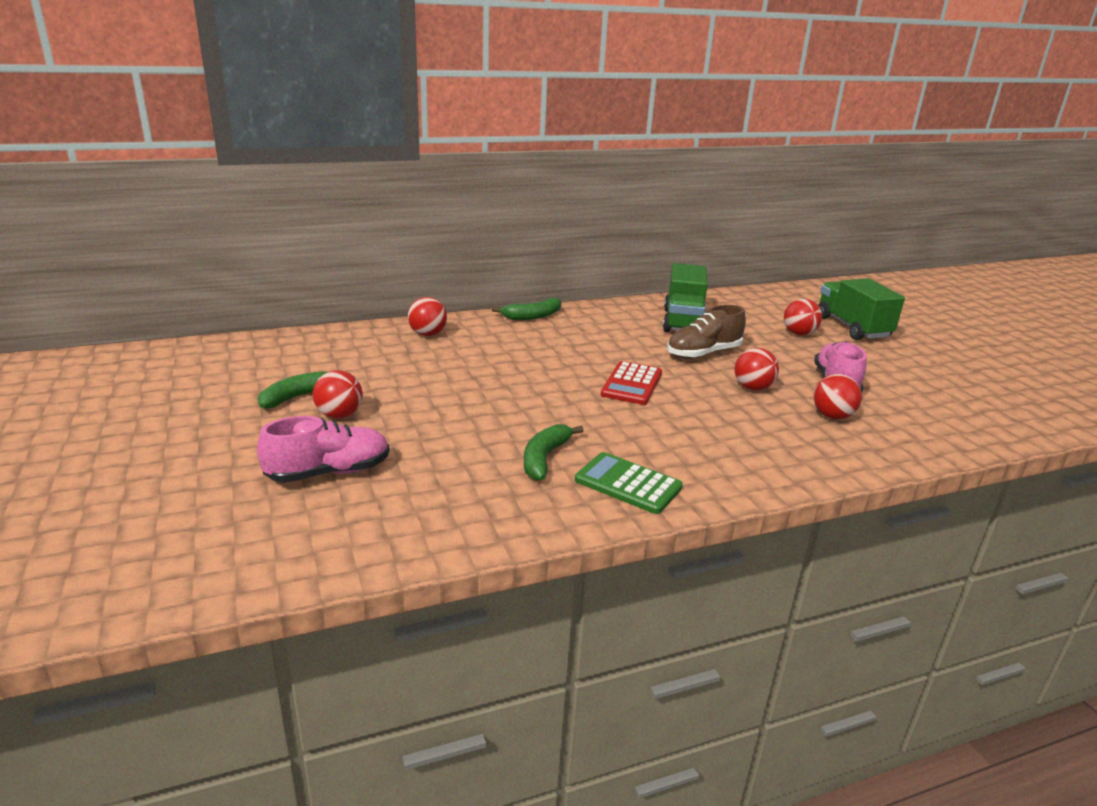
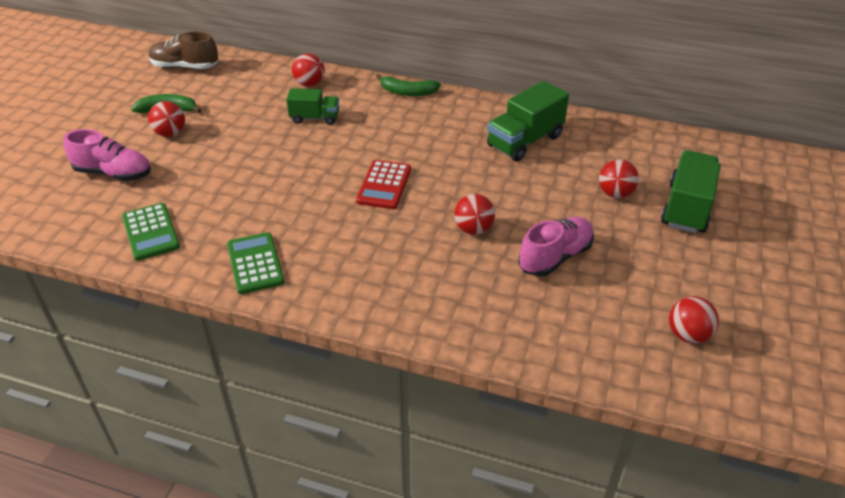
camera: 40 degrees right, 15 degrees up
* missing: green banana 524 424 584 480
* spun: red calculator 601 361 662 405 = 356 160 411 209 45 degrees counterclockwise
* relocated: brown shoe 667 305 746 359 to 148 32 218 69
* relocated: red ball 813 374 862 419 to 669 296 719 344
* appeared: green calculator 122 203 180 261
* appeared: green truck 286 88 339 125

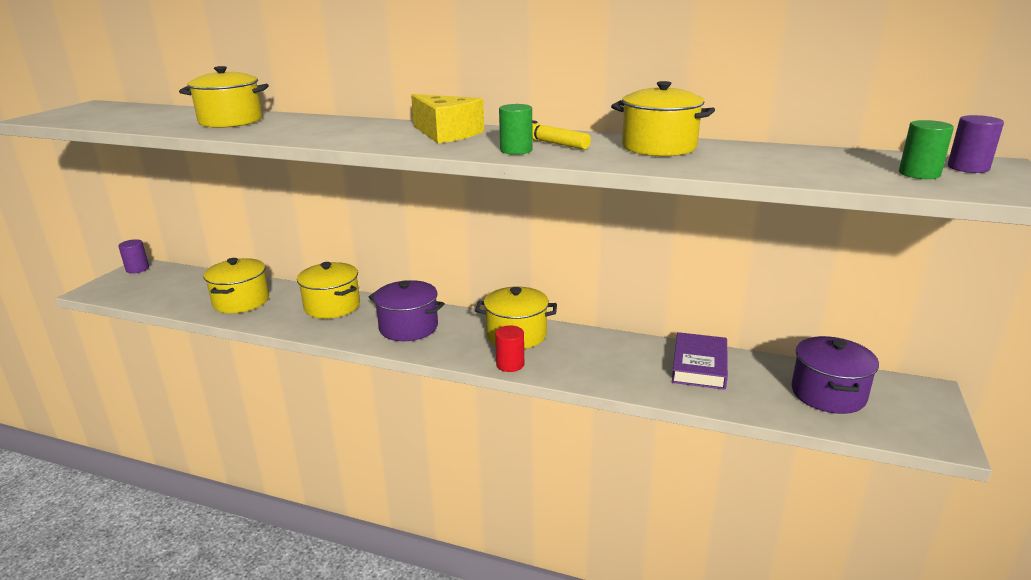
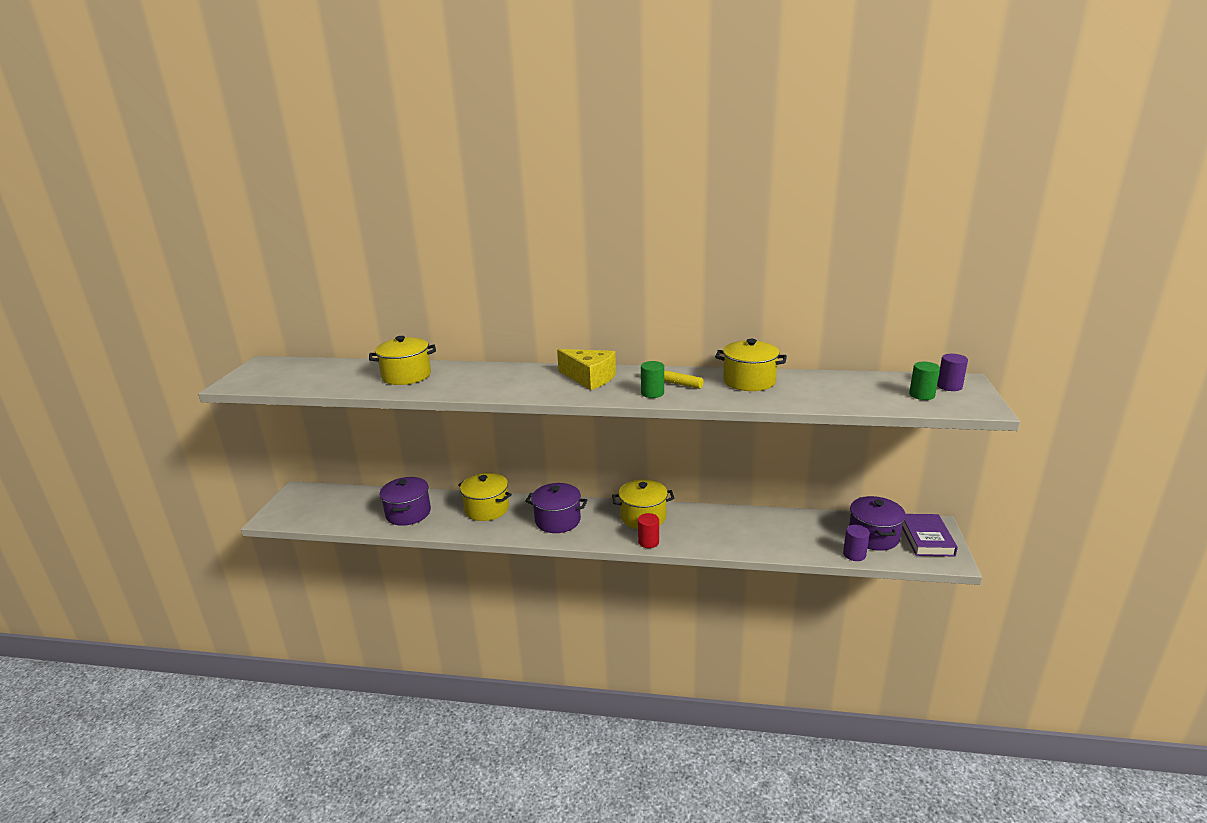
camera: 10 degrees left, 0 degrees up
* relocated: purple cylinder 118 239 149 274 to 843 525 870 561
* colour: yellow pot 204 258 269 313 to purple pot 379 477 431 526
* relocated: purple book 672 332 728 390 to 902 514 958 556

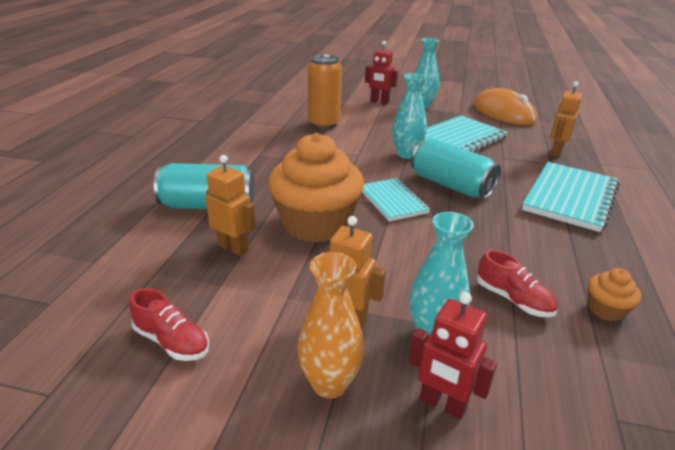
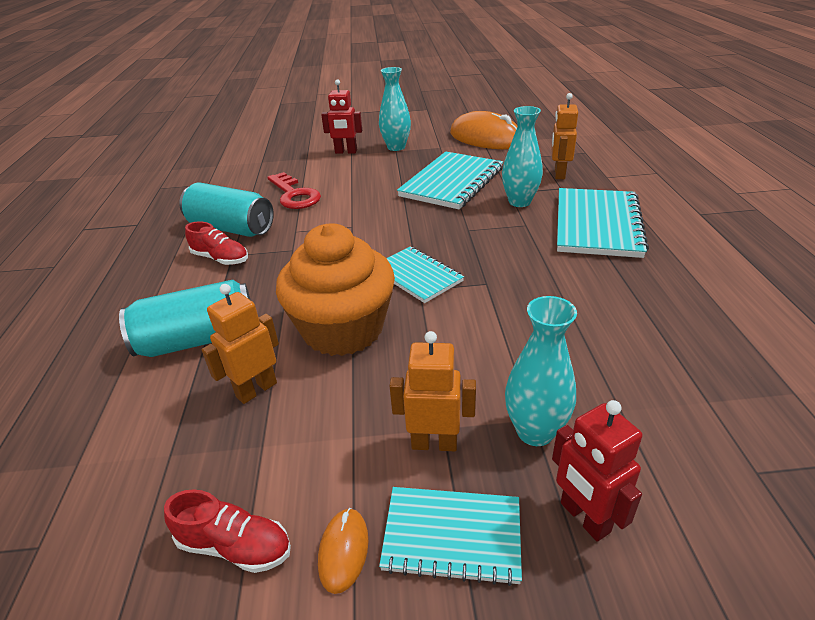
camera: 15 degrees left, 5 degrees up
* spun: orange robot 206 155 256 256 = 201 284 279 404 60 degrees counterclockwise
* exchanged: orange vase 297 252 364 399 to turquoise notebook 379 487 522 586
* exchanged: orange can 308 54 342 129 to red key 267 172 321 209
* relocated: turquoise vase 392 73 427 159 to 502 106 543 207
* spun: red robot 409 292 497 420 = 552 400 642 542 45 degrees clockwise
* relocated: turquoise can 411 138 501 199 to 179 182 274 237
* relocated: red shoe 477 250 558 317 to 185 221 248 265
* missing: orange cupcake 588 268 641 322
* appeared: orange mouse 318 508 368 594

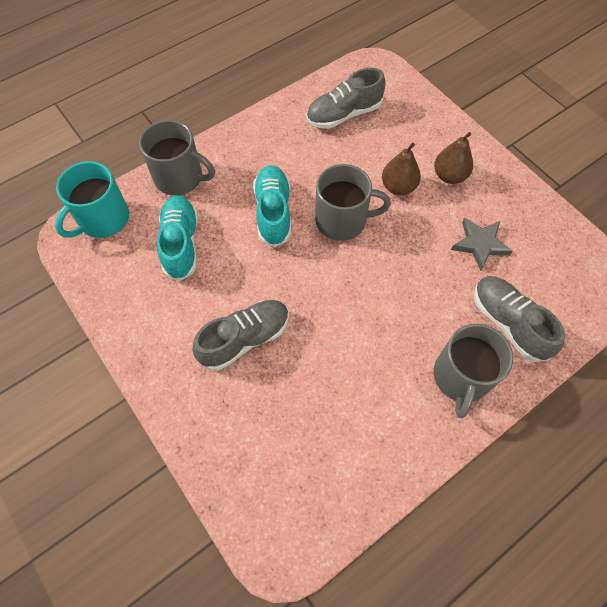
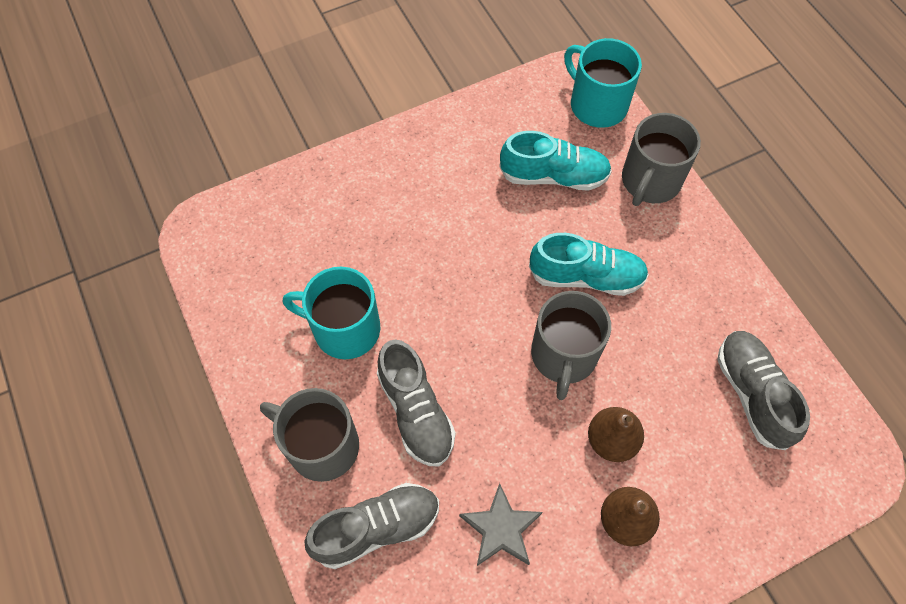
camera: 100 degrees right, 0 degrees up
* relocated: grey shoe 192 300 289 370 to 377 339 456 466
* appeared: turquoise mug 283 267 380 359

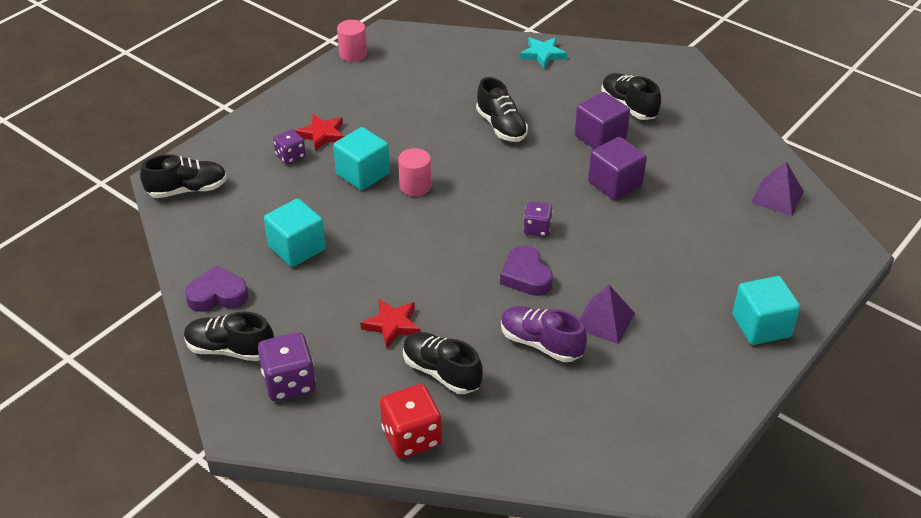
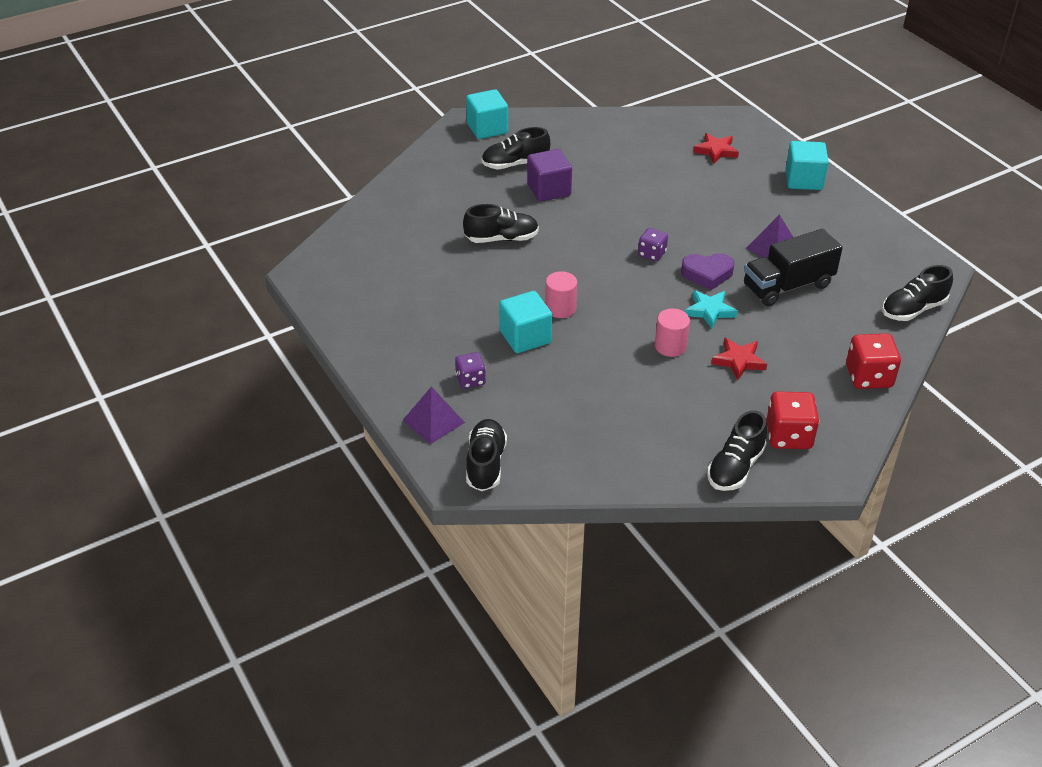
camera: 70 degrees left, 0 degrees up
* missing: purple heart 185 265 249 312
* colour: purple dice 258 332 316 401 to red dice 766 391 819 449
* relocated: turquoise cube 264 199 326 267 to 466 89 508 139
* relocated: red star 295 114 344 151 to 693 133 739 164
* relocated: pink cylinder 337 20 367 62 to 655 308 690 357
* relocated: black shoe 403 332 483 394 to 882 265 953 321
* exchanged: purple shoe 501 306 587 362 to black truck 744 229 843 306
* relocated: turquoise star 520 37 567 69 to 685 290 738 329
* missing: purple cube 588 137 647 200
* relocated: purple pyramid 751 161 804 216 to 403 386 465 444

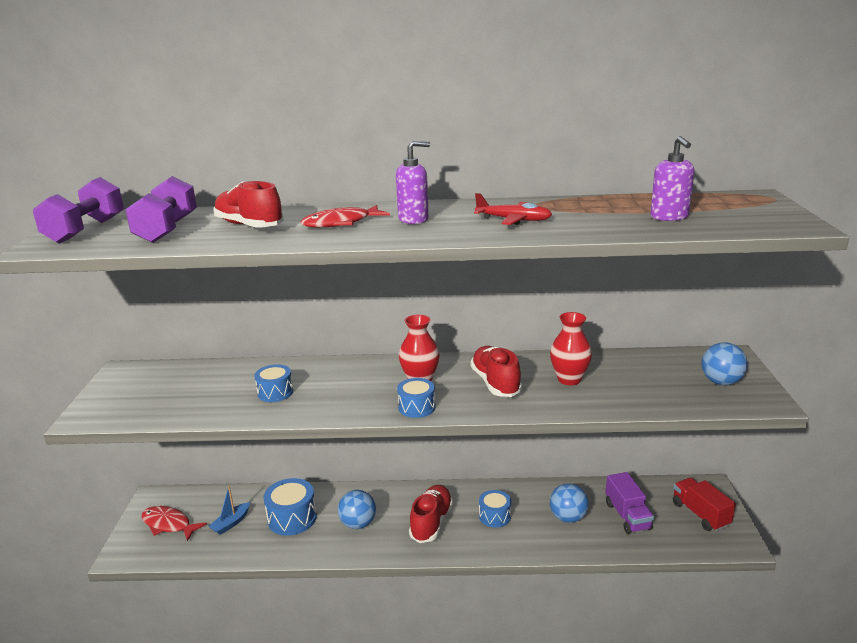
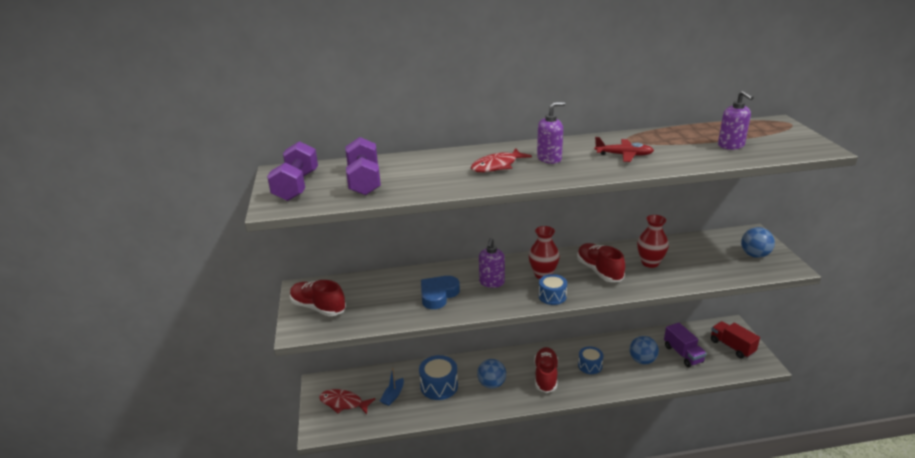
camera: 10 degrees left, 5 degrees up
* relocated: red shoe 213 181 284 227 to 290 280 346 316
* exchanged: blue drum 254 364 293 402 to blue heart 421 276 460 309
* appeared: purple soap dispenser 479 238 505 288

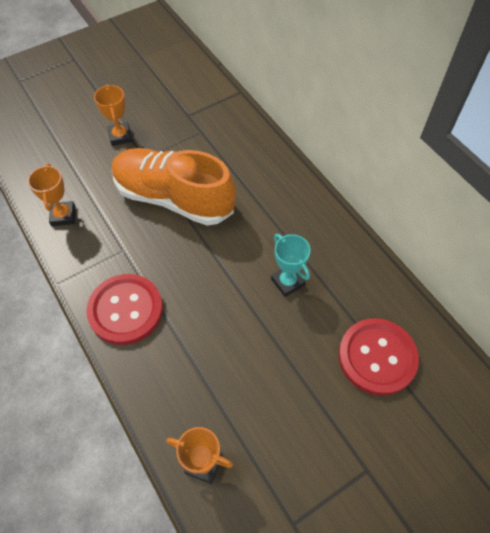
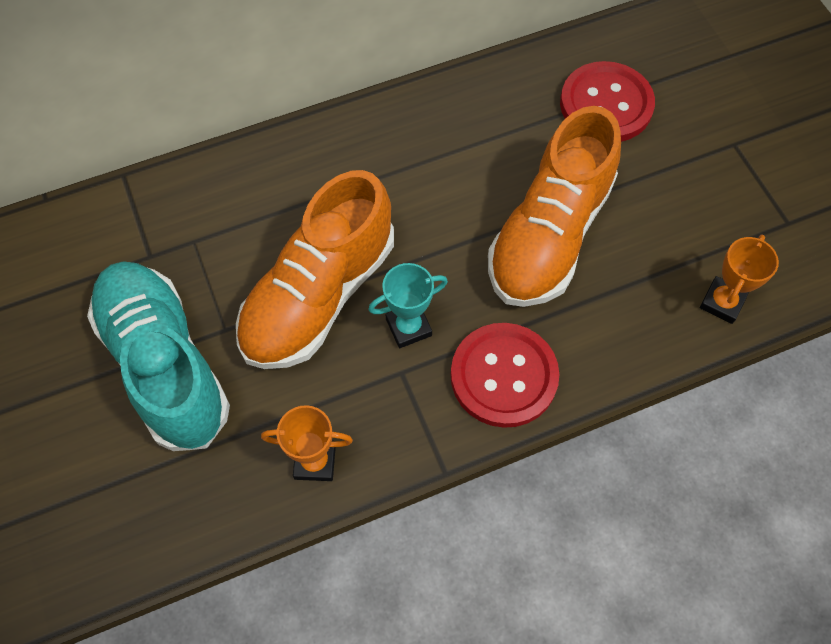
camera: 80 degrees left, 5 degrees up
* exchanged: orange trophy 94 84 132 146 to turquoise shoe 87 261 230 451
* relocated: turquoise trophy 271 234 311 297 to 368 263 448 348
* appeared: orange shoe 488 106 621 307

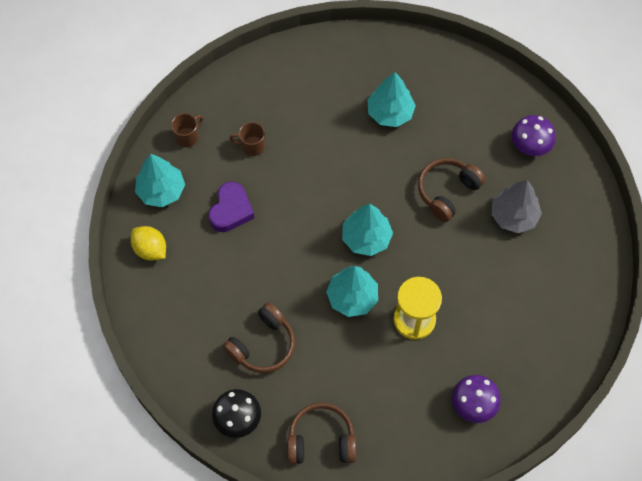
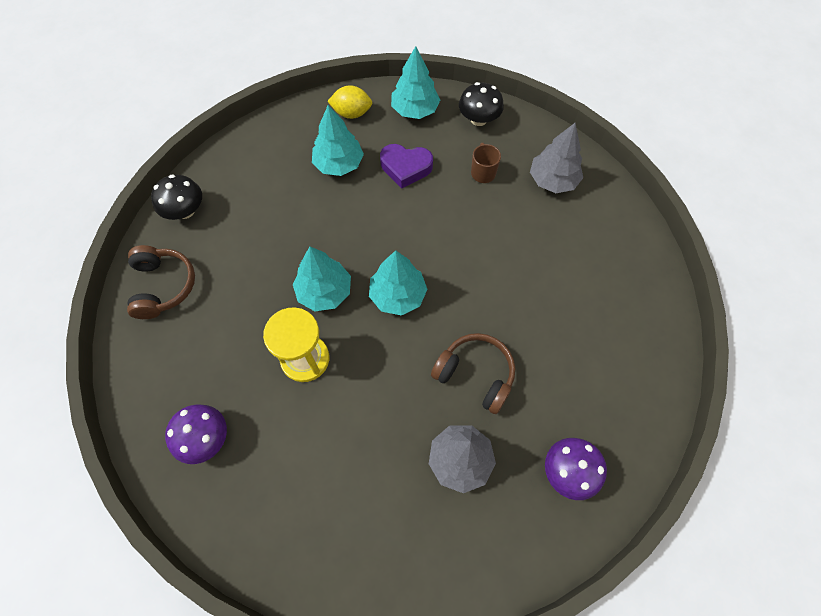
camera: 80 degrees right, 0 degrees up
* spun: yellow lemon 131 226 166 261 = 327 85 372 119 60 degrees clockwise
* exchanged: brown mug 171 113 203 147 to black mushroom 459 82 504 126
* missing: brown headphones 222 303 295 373
* relocated: turquoise tree 367 72 416 127 to 312 105 364 176
* appeared: grey tree 530 123 583 193

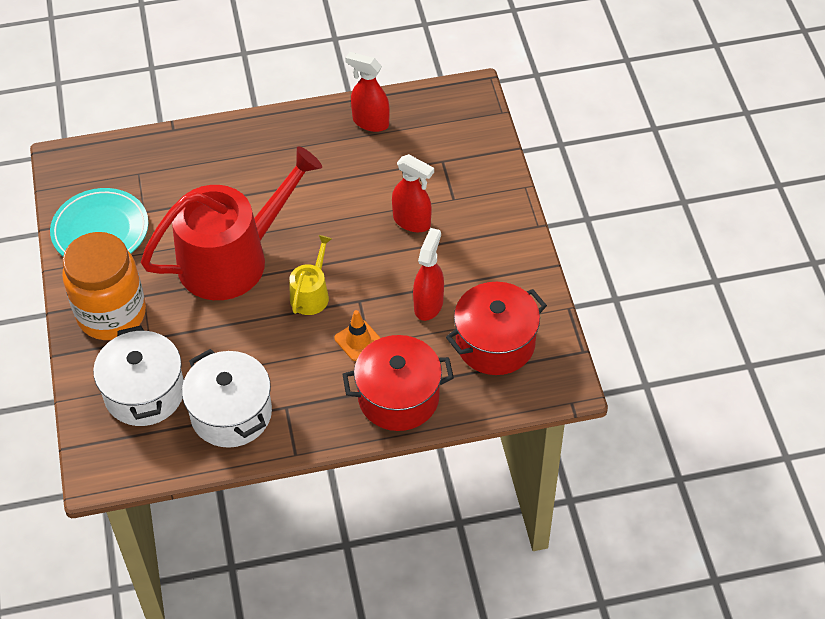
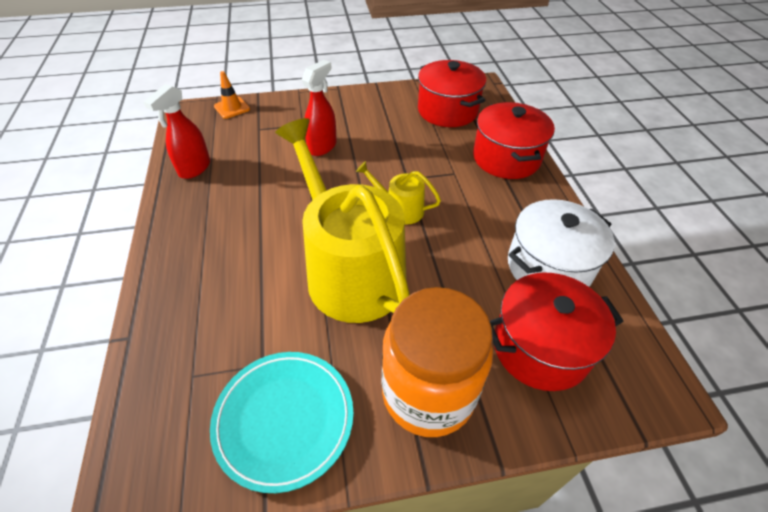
camera: 90 degrees left, 5 degrees down
* colour: white pot 93 326 184 426 to red pot 490 272 624 391
* colour: red watering can 141 146 322 300 to yellow watering can 275 118 410 323
* relocated: orange traffic cone 334 310 380 361 to 214 71 250 119
* missing: red spray bottle 413 228 444 321

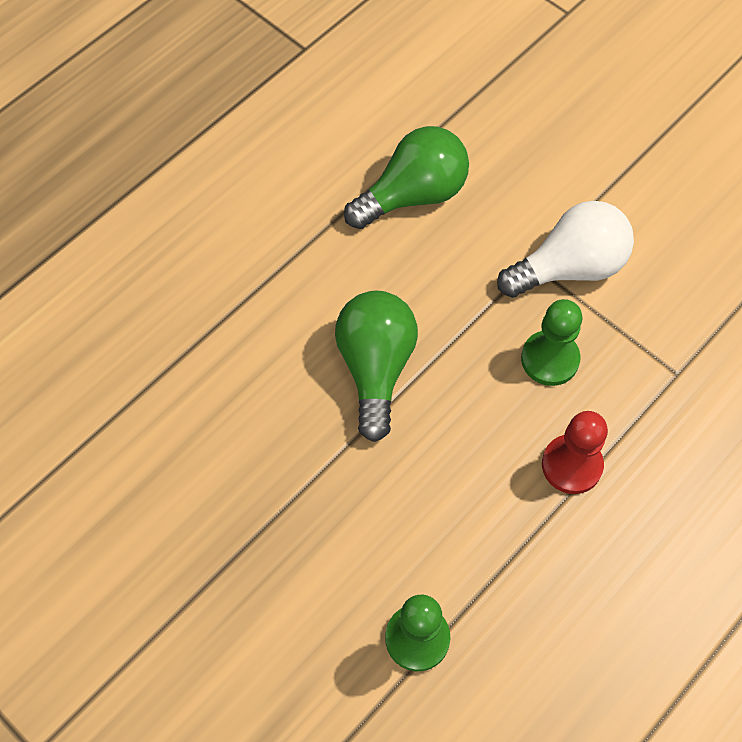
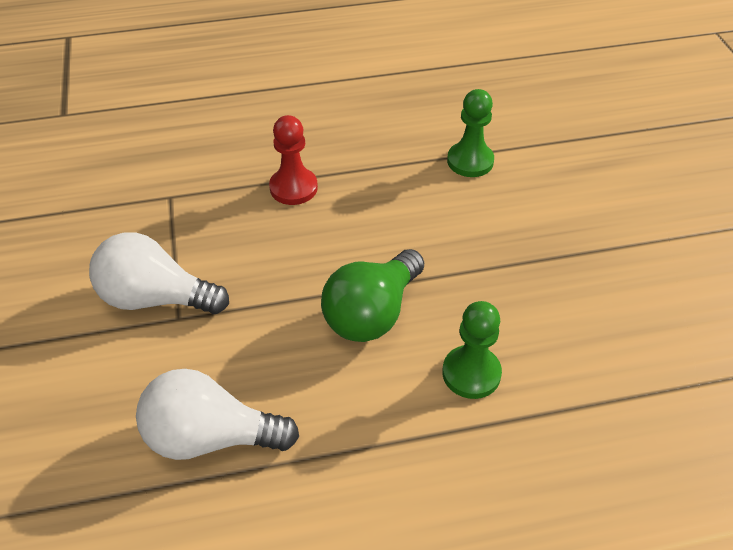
camera: 145 degrees left, 15 degrees down
* colour: green light bulb 344 126 469 229 to white light bulb 136 369 299 460
* relocated: green pawn 521 299 582 386 to 442 301 502 399

